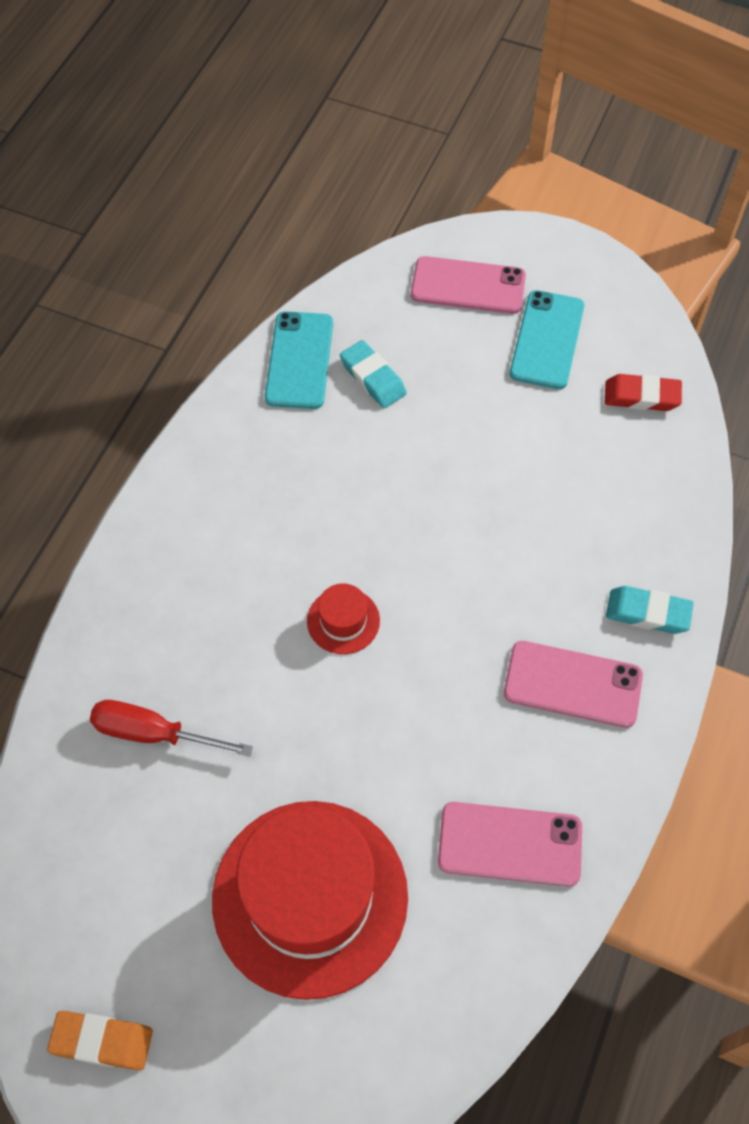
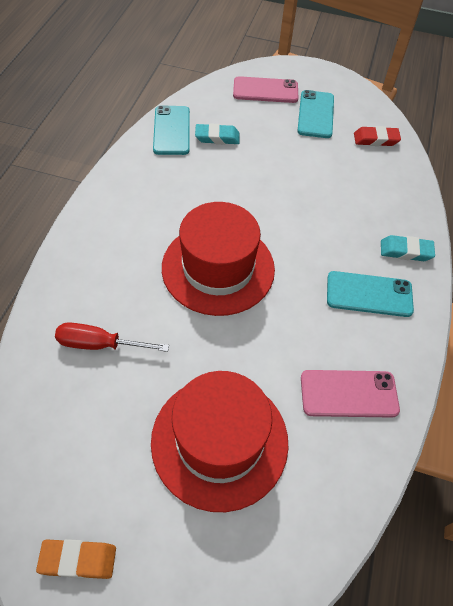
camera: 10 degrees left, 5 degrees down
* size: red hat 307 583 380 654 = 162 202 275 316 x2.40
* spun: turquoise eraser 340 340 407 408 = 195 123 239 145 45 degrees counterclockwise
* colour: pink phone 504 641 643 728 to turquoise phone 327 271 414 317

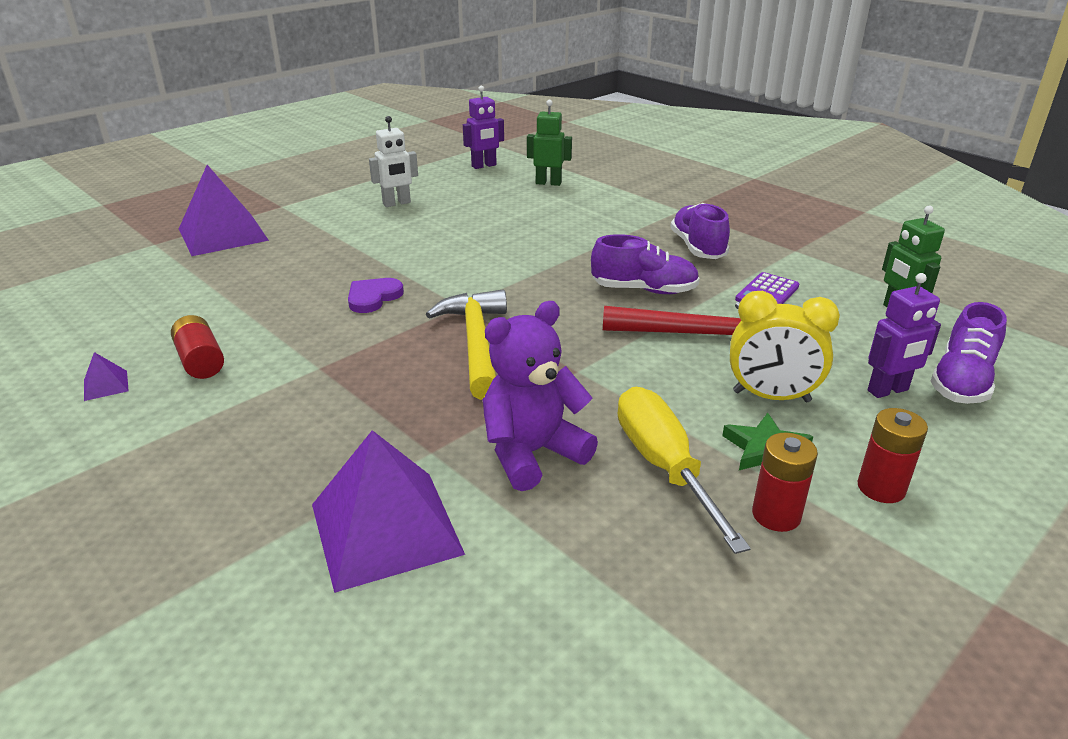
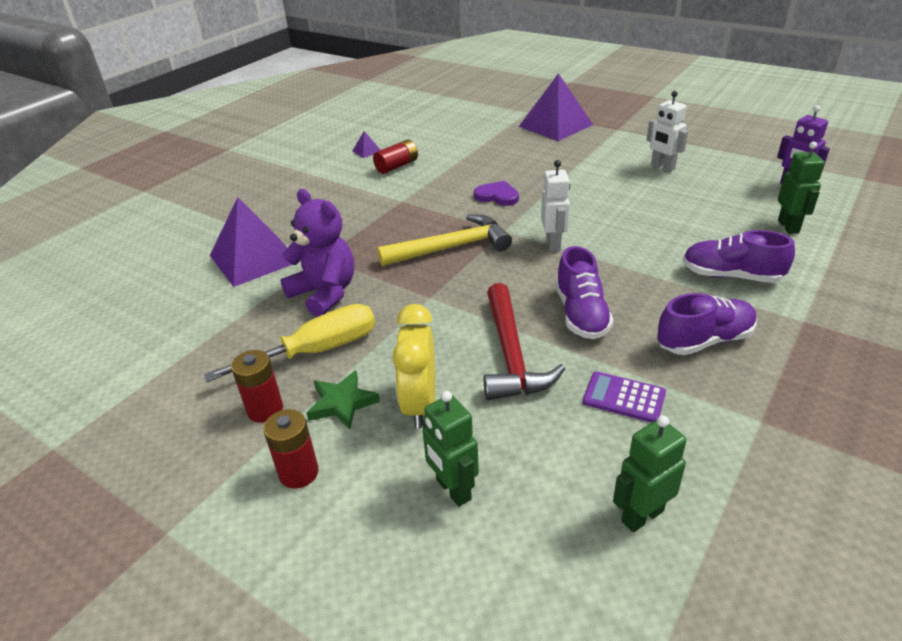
camera: 80 degrees right, 5 degrees up
* colour: purple robot 868 273 941 398 to green robot 422 391 479 507
* relocated: purple shoe 930 302 1007 404 to 683 230 795 283
* appeared: white robot 541 160 570 252

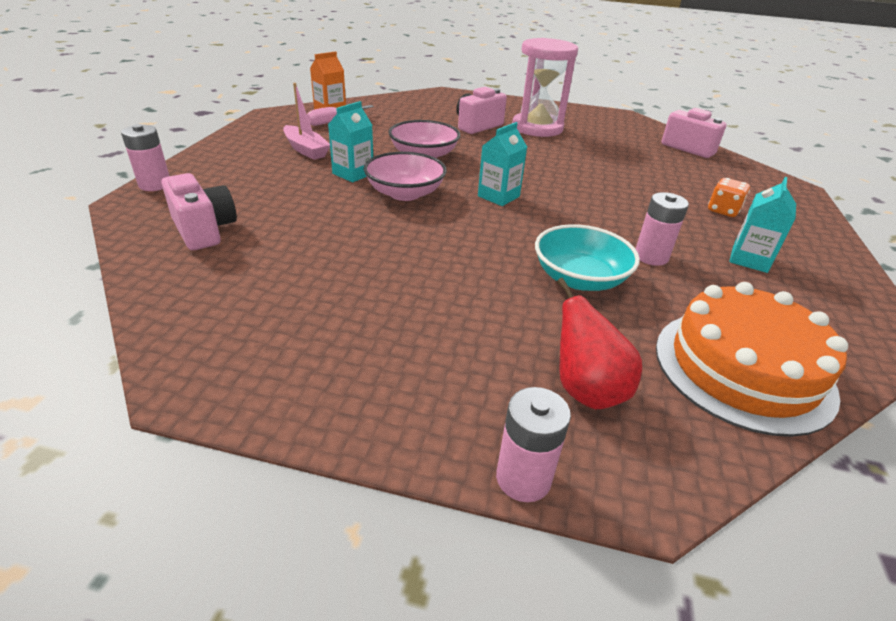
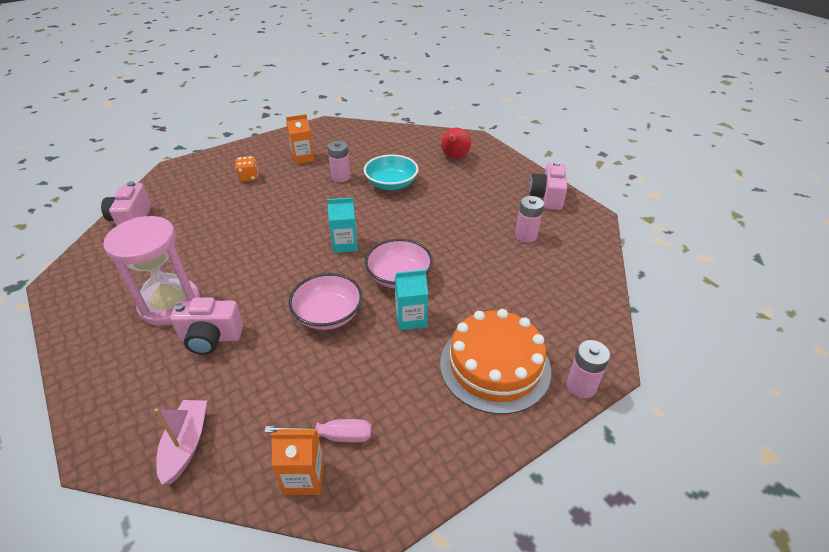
camera: 135 degrees left, 5 degrees up
* relocated: pink camera 161 173 237 250 to 530 161 567 210
* relocated: pink boat 283 83 330 160 to 154 400 207 485
* relocated: pink battery 496 387 571 502 to 515 196 544 243
* relocated: orange cake 656 282 848 437 to 440 309 551 414
* colour: turquoise carton 729 177 796 273 to orange carton 286 114 314 164

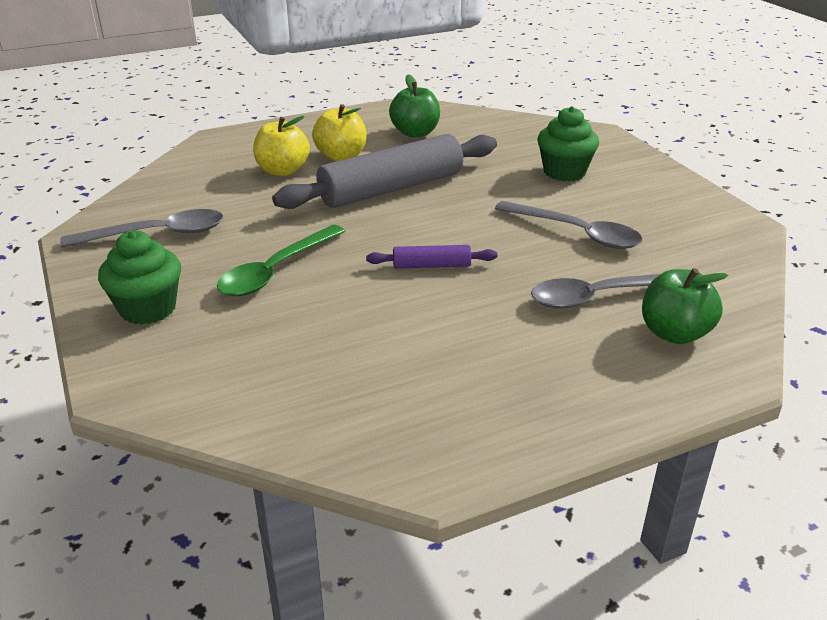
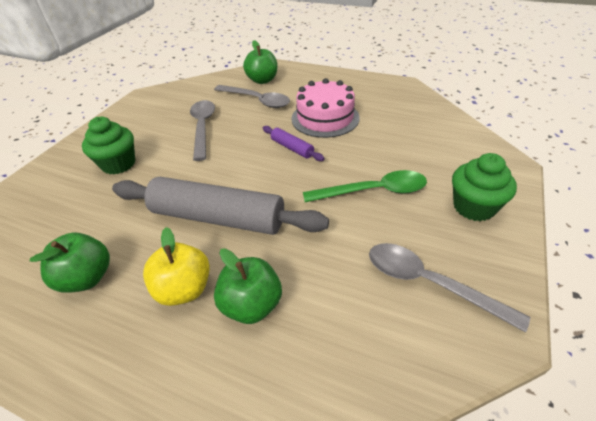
camera: 130 degrees left, 10 degrees up
* colour: yellow apple 253 116 310 176 to green apple 214 248 282 324
* appeared: pink cake 291 78 360 138

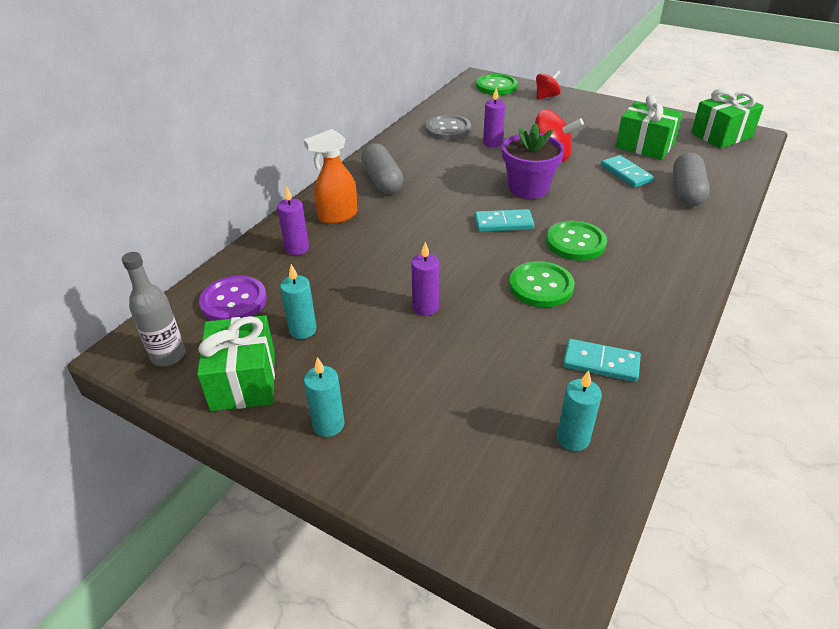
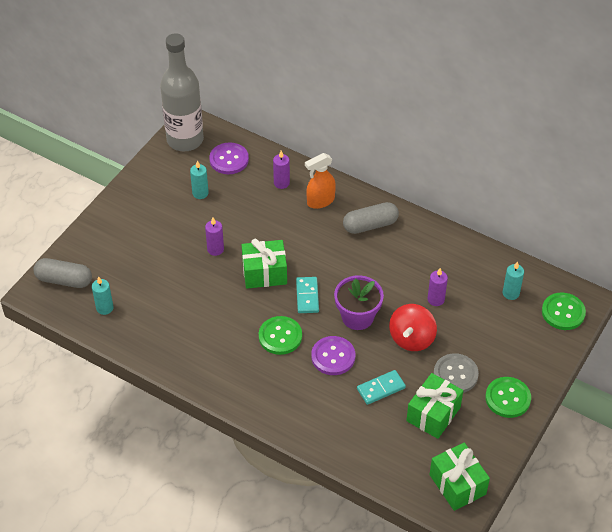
camera: 90 degrees right, 10 degrees up
* size: grey bottle 122 252 185 366 = 160 33 204 151 x1.99
* relocated: green gift 197 315 275 411 to 242 239 287 289
* spun: orange spray bottle 304 129 357 224 = 305 153 336 209 90 degrees counterclockwise
* relocated: turquoise candle 304 357 345 437 to 503 261 524 300
* relocated: grey button 425 115 471 140 to 434 353 479 393
* relocated: green button 509 261 575 307 to 485 377 531 418
* missing: red spinning top 536 70 561 99
* missing: turquoise domino 563 339 641 382
* relocated: grey capsule 673 153 710 207 to 33 258 92 288
* appeared: purple button 311 336 355 375

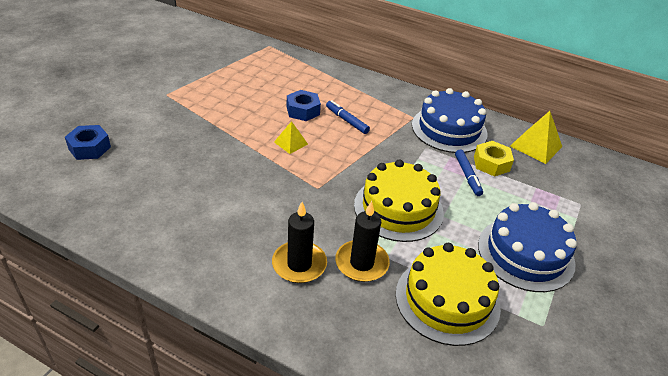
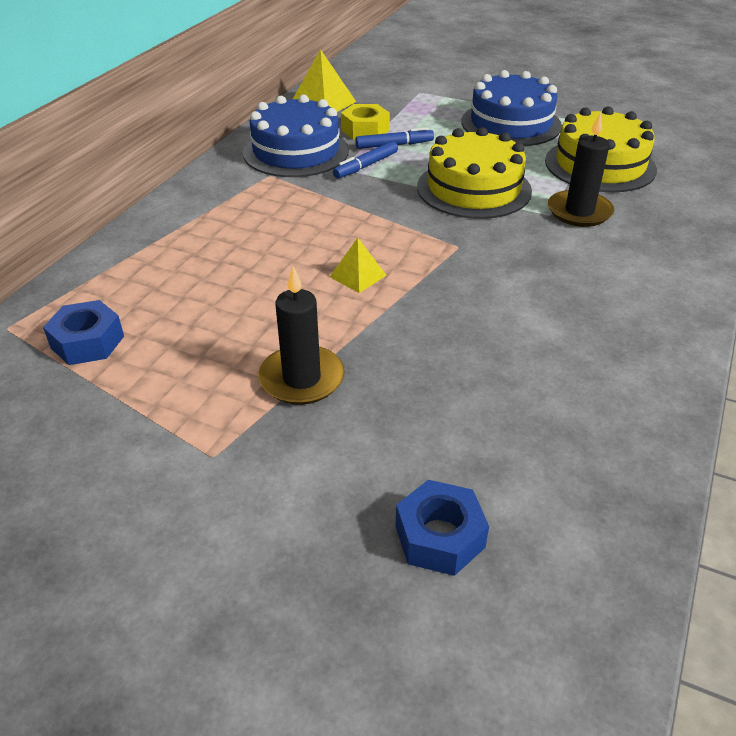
camera: 90 degrees left, 0 degrees up
* relocated: black candle 272 202 327 283 to 258 266 344 405
* relocated: blue nut 287 90 321 121 to 43 300 124 365
* relocated: blue marker 326 100 370 134 to 333 141 398 179

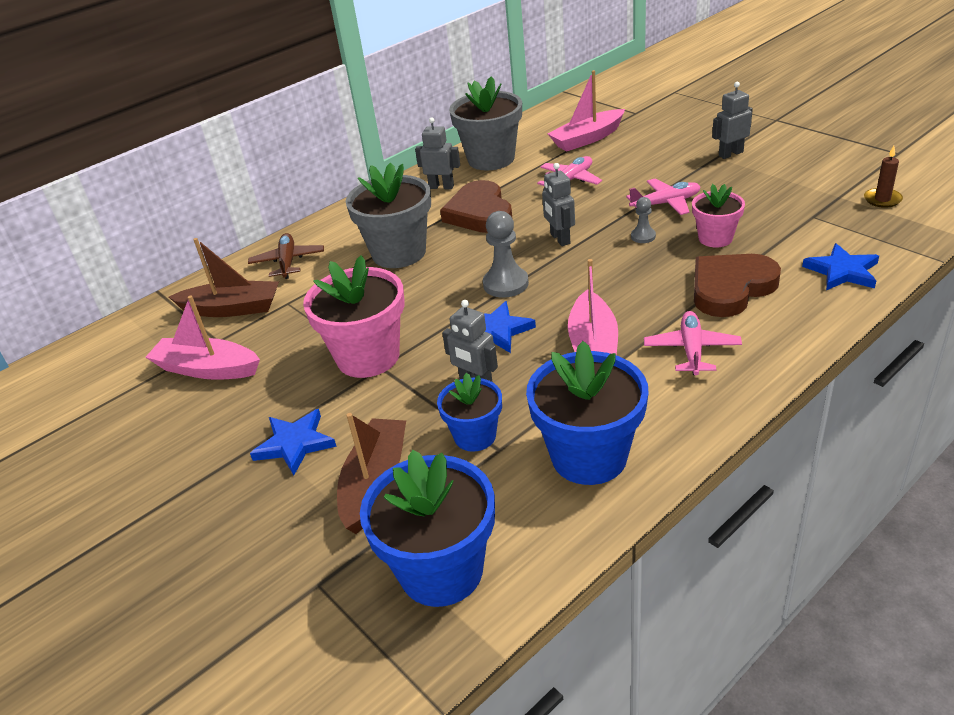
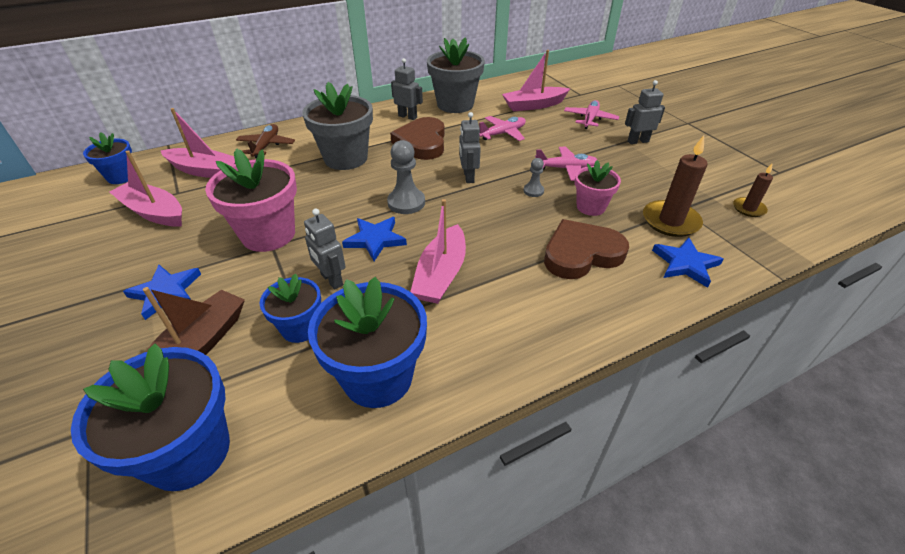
camera: 10 degrees right, 5 degrees up
* colour: brown boat 169 238 279 317 to pink boat 161 108 235 178
* relocated: pink plane 644 311 742 375 to 564 100 619 129
* appeared: blue flower pot 83 132 132 184
* appeared: brown candle 643 136 708 237

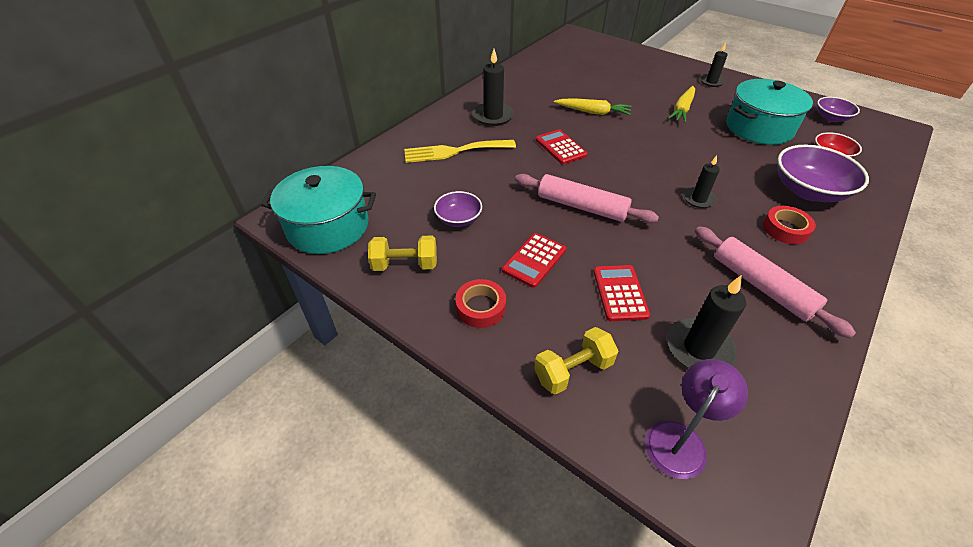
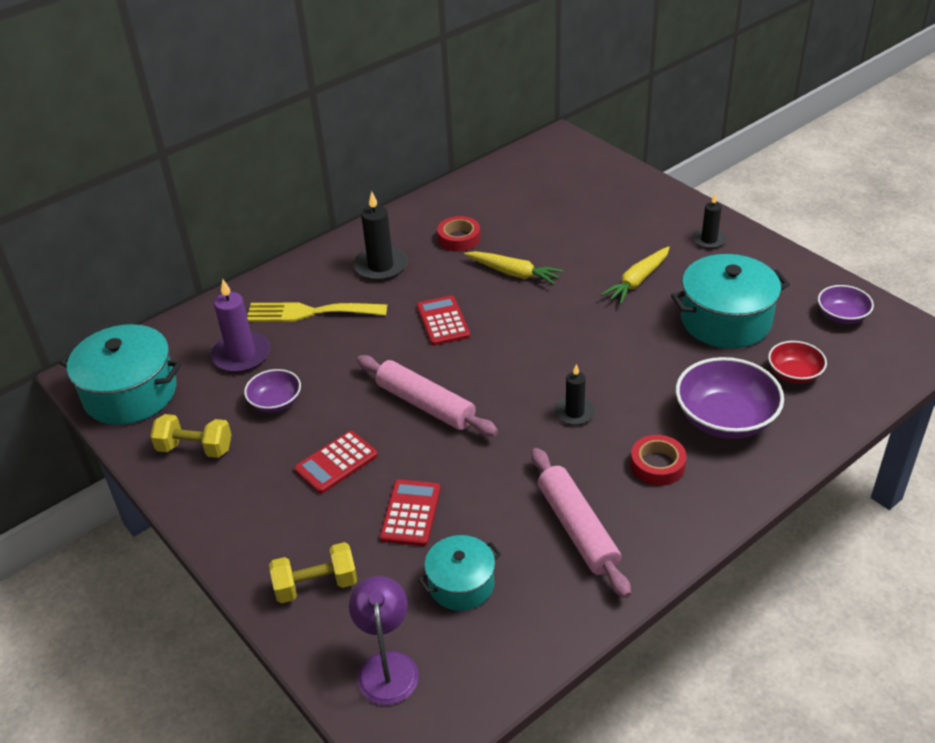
camera: 15 degrees right, 5 degrees down
* relocated: red tape 455 279 506 328 to 437 216 481 252
* spun: purple lamp 645 359 748 479 = 349 576 419 705 60 degrees counterclockwise
* exchanged: black candle 667 276 746 368 to turquoise pot 418 535 501 611
* appeared: purple candle 211 279 270 373

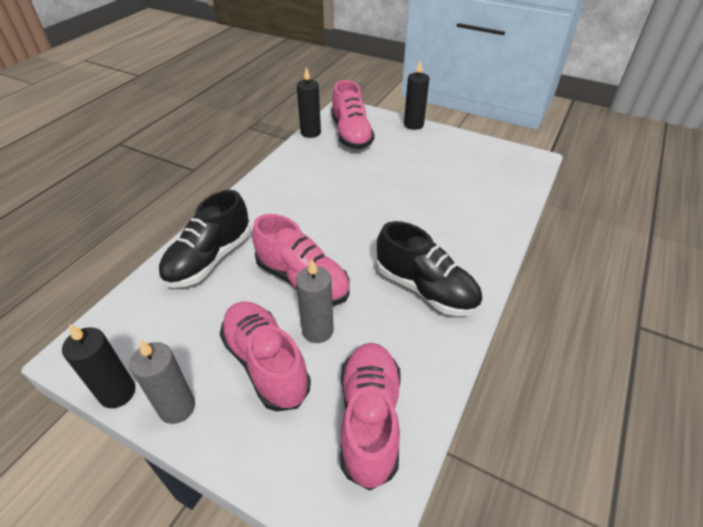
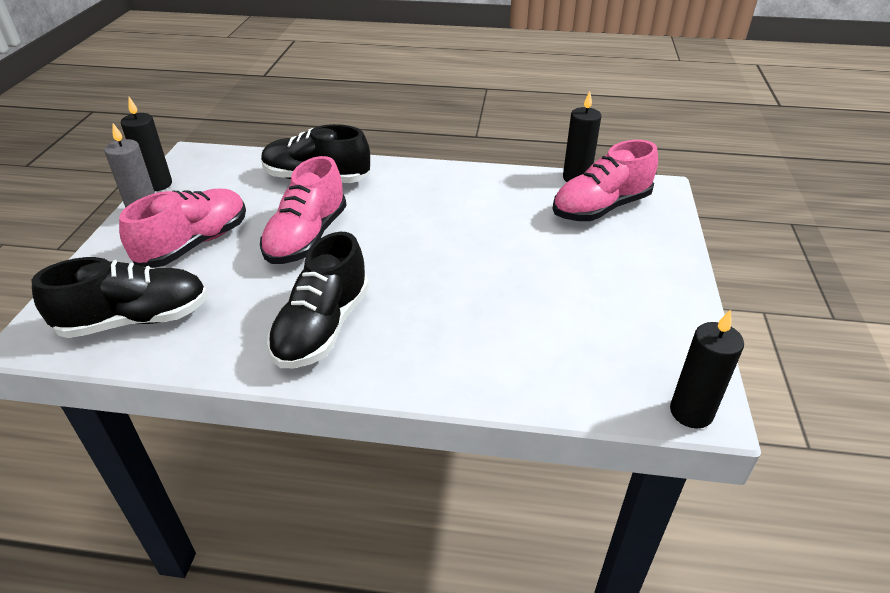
camera: 70 degrees right, 5 degrees down
* missing: grey candle 296 259 334 343
* colour: pink shoe 340 343 401 491 to black shoe 32 257 208 338
* relocated: black candle 404 60 430 130 to 670 309 744 428

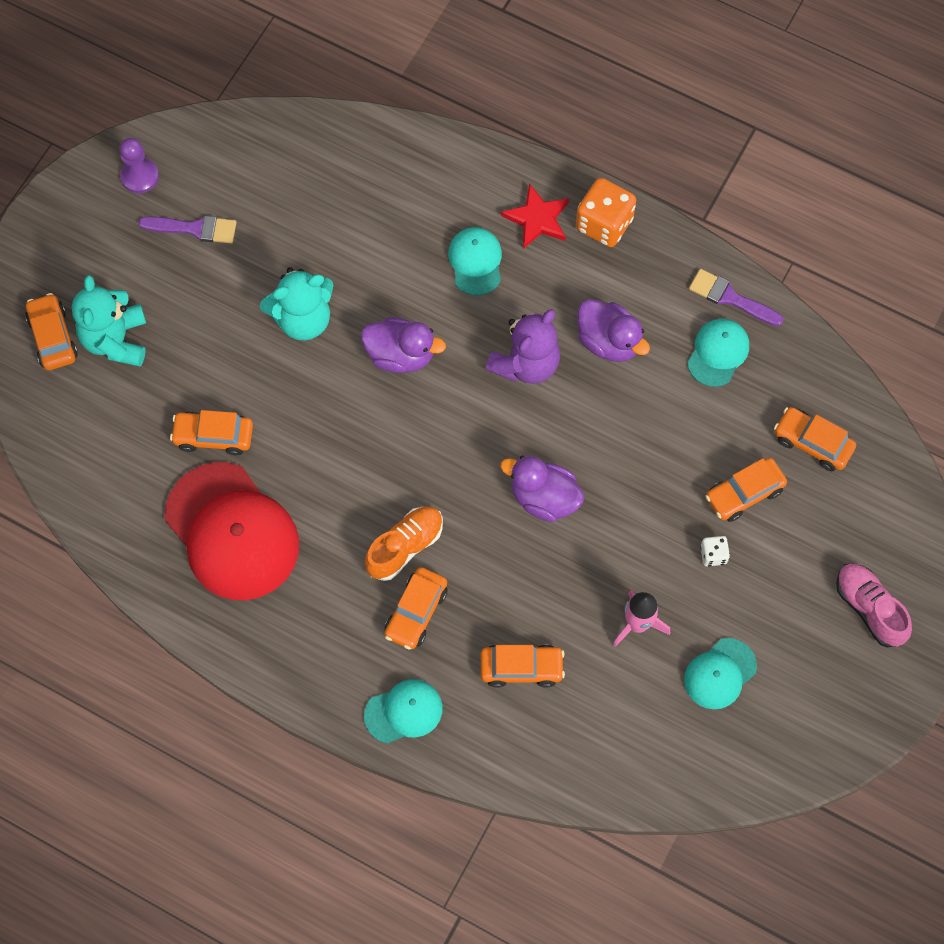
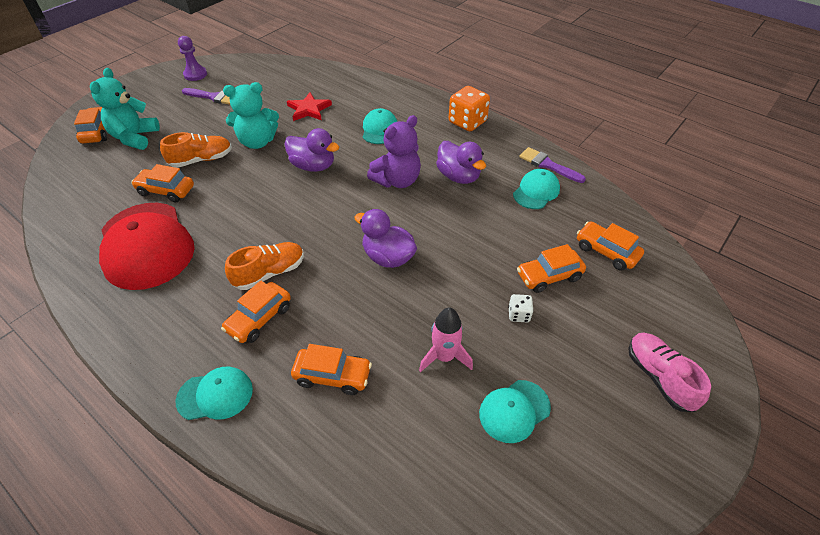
camera: 10 degrees right, 20 degrees down
* relocated: red star 501 183 569 249 to 287 92 332 121
* appeared: orange shoe 160 132 232 168

